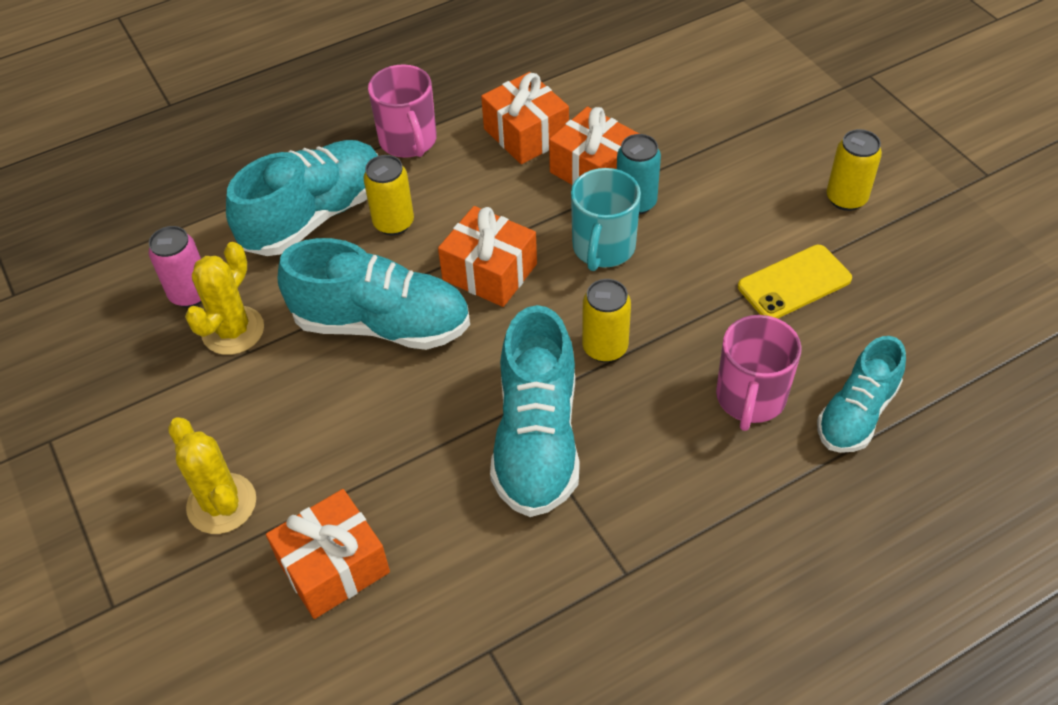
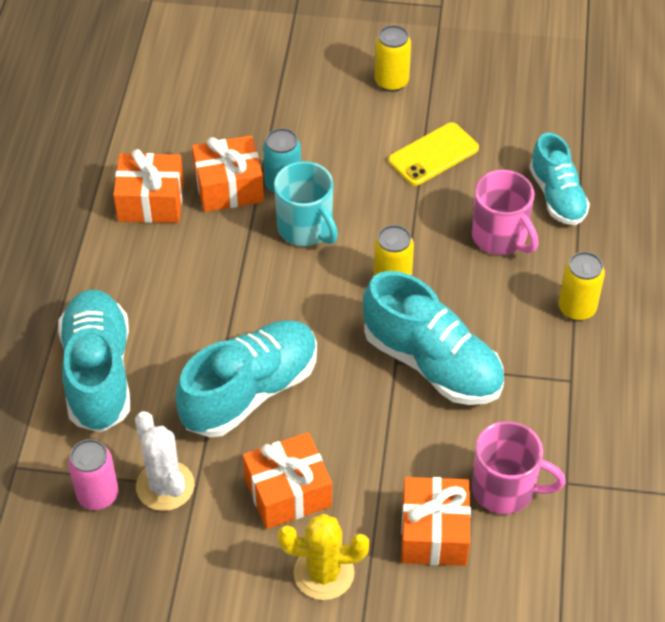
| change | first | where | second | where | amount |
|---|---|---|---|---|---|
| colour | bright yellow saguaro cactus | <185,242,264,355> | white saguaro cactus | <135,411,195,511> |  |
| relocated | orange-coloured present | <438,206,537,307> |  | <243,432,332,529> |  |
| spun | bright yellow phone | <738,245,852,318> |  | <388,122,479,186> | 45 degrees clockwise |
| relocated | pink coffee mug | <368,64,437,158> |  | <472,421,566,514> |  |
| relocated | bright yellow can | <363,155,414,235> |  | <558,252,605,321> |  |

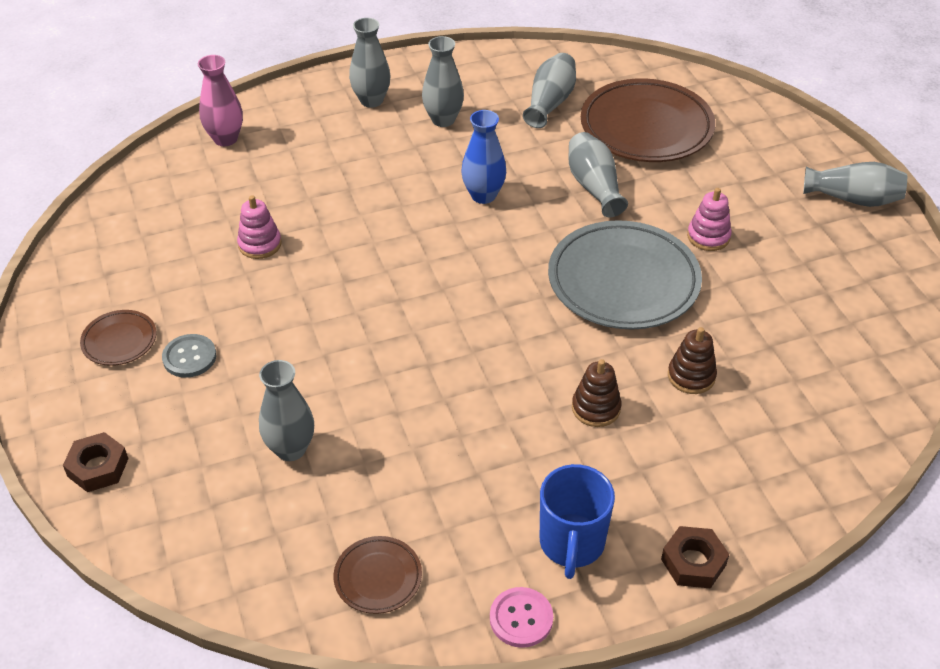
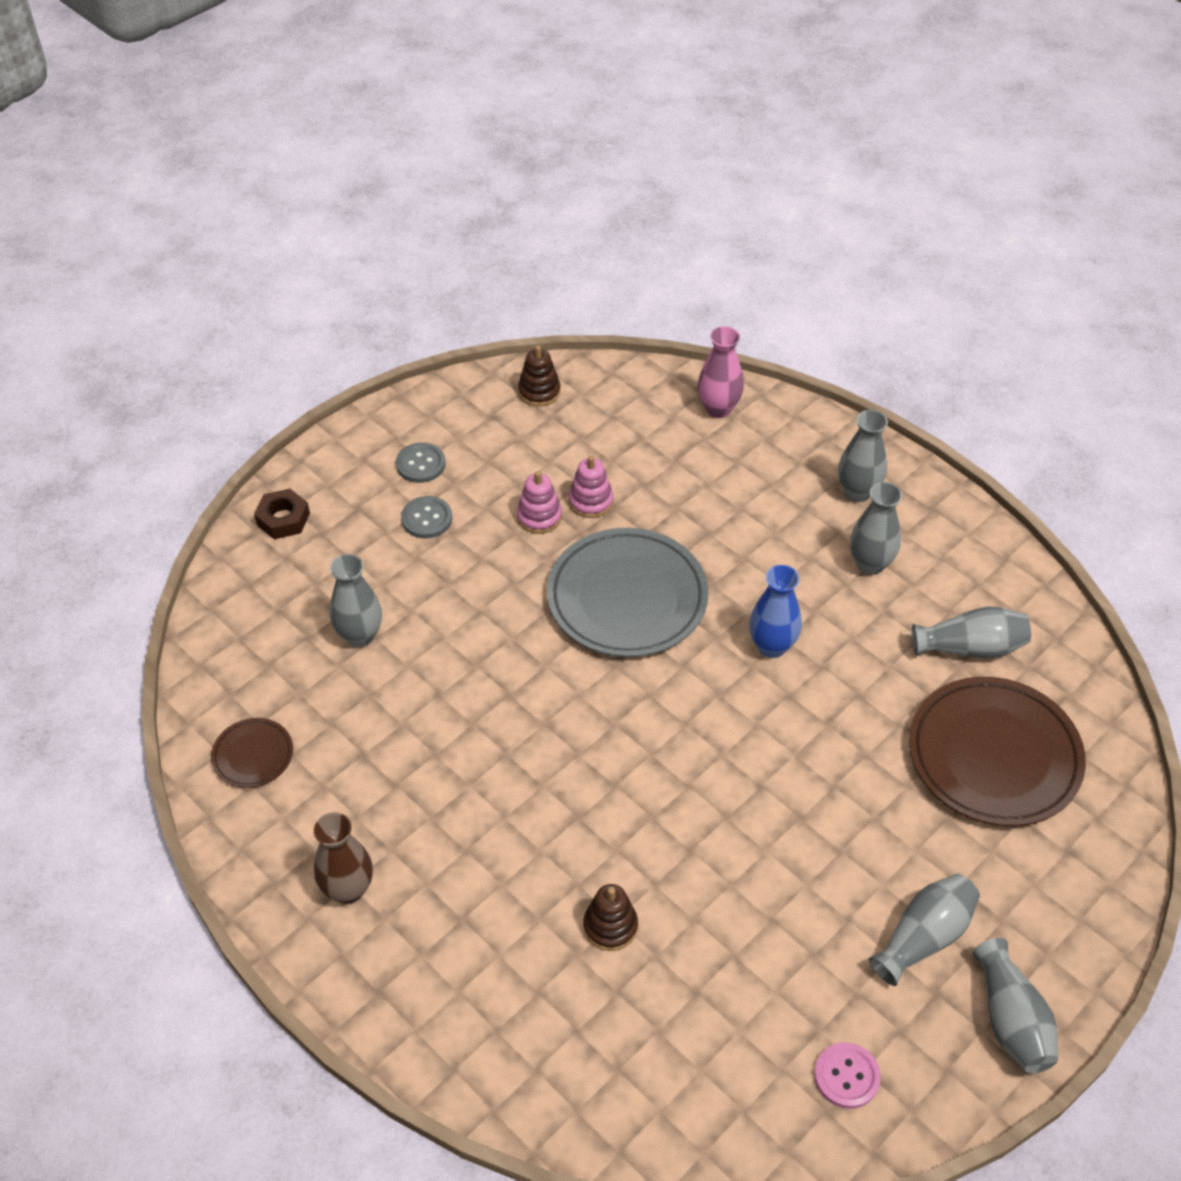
| change | first | where | second | where | amount |
|---|---|---|---|---|---|
| exchanged | cobalt coffee mug | <540,464,615,579> | brown vase | <314,812,373,904> |  |
| exchanged | brown plate | <80,310,157,366> | gray shirt button | <396,442,446,483> |  |
| relocated | pink stacking toy | <687,188,731,251> |  | <517,471,562,534> |  |
| relocated | brown stacking toy | <572,359,622,427> |  | <518,345,560,406> |  |
| relocated | gray plate | <548,220,702,330> |  | <547,528,709,657> |  |
| relocated | pink shirt button | <490,587,553,648> |  | <814,1042,881,1109> |  |
| relocated | gray vase | <568,132,628,217> |  | <869,874,980,986> |  |
| missing | brown nut | <661,526,729,589> |  |  |  |

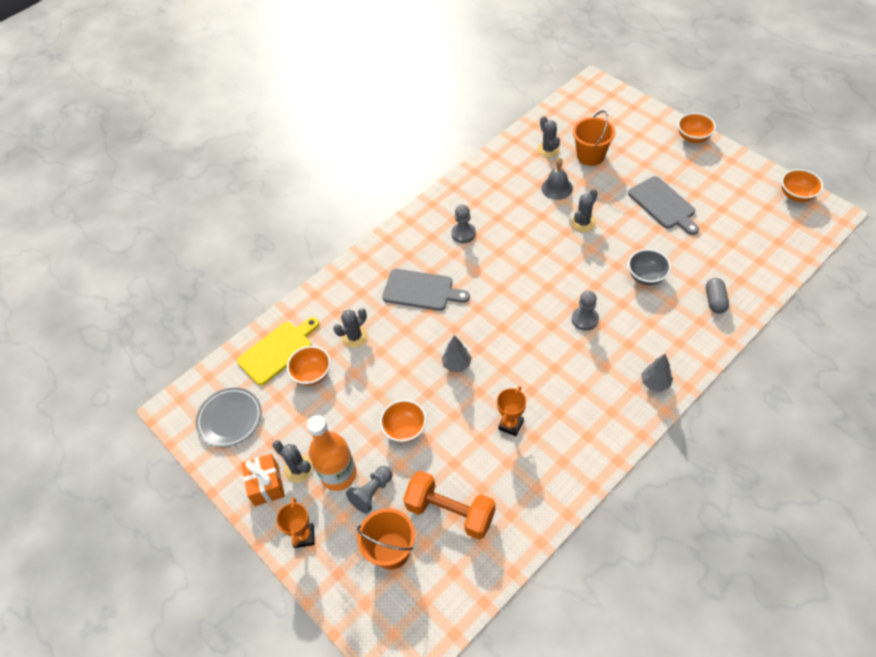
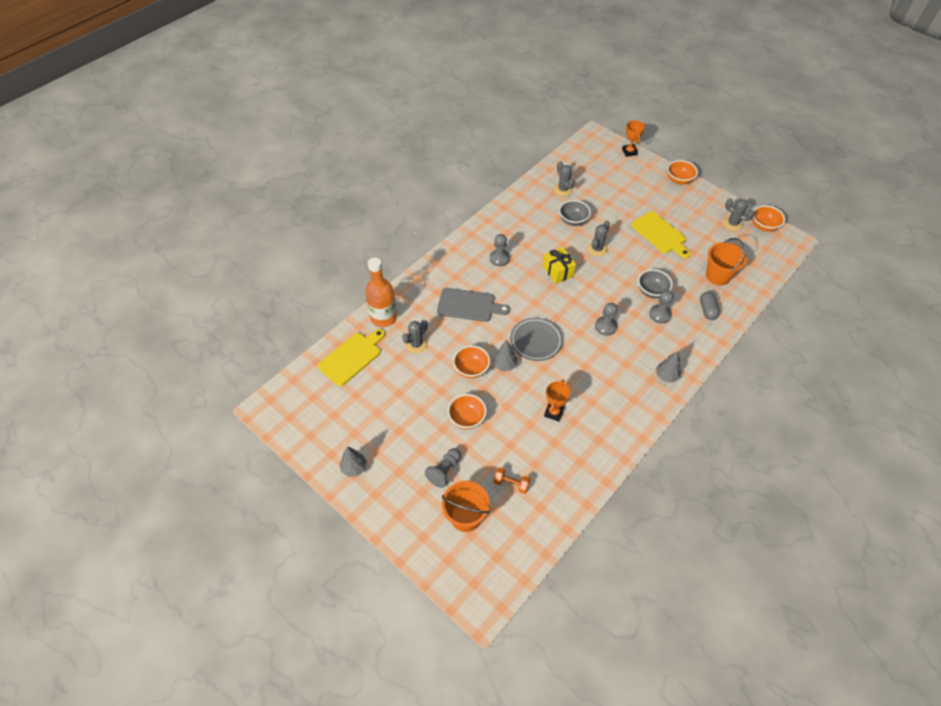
| change | first | where | second | where | amount |
|---|---|---|---|---|---|
| exchanged | orange-coloured present | <241,454,285,506> | gray fir tree | <340,446,367,477> |  |
| relocated | orange-coloured flask | <307,415,357,491> |  | <365,258,397,327> |  |
| relocated | orange-coloured bowl | <287,346,331,386> |  | <453,345,490,378> |  |
| size | orange-coloured free weight | <403,471,495,540> |  | <493,467,531,494> | x0.50 |
| relocated | gray plate | <196,388,262,447> |  | <510,318,563,361> |  |
| appeared |  |  | bright yellow present | <543,247,576,284> |  |
| exchanged | gray school bell | <541,158,573,200> | gray bowl | <559,200,591,226> |  |
| relocated | orange-coloured prize cup | <276,497,315,548> |  | <622,120,645,157> |  |
| colour | gray chopping board | <628,176,699,235> | bright yellow chopping board | <631,211,691,258> |  |
| appeared |  |  | gray game pawn | <649,291,674,324> |  |
| relocated | orange-coloured pail | <573,110,615,166> |  | <706,238,747,286> |  |
| relocated | gray saguaro cactus | <272,440,313,482> |  | <723,198,754,231> |  |

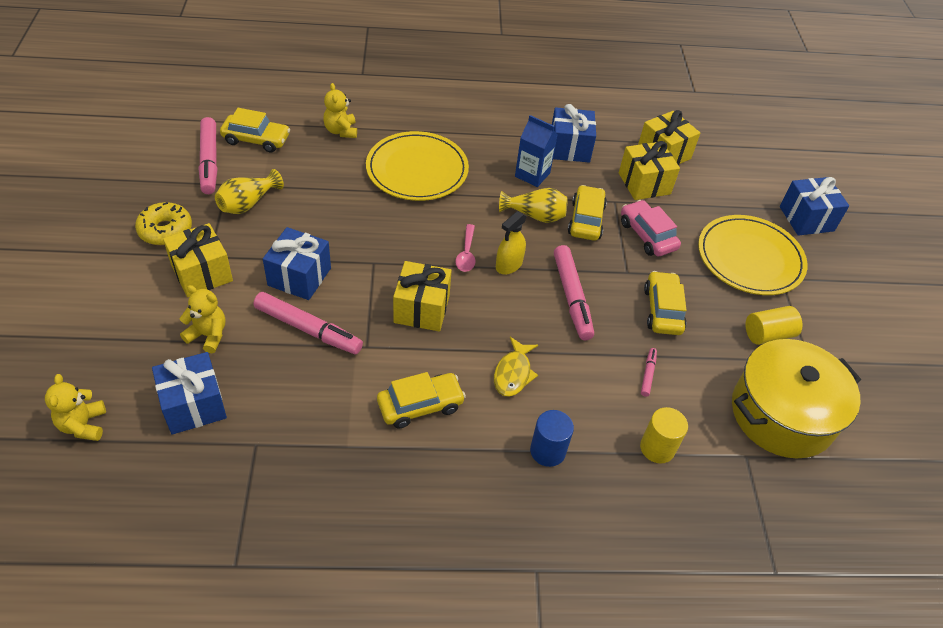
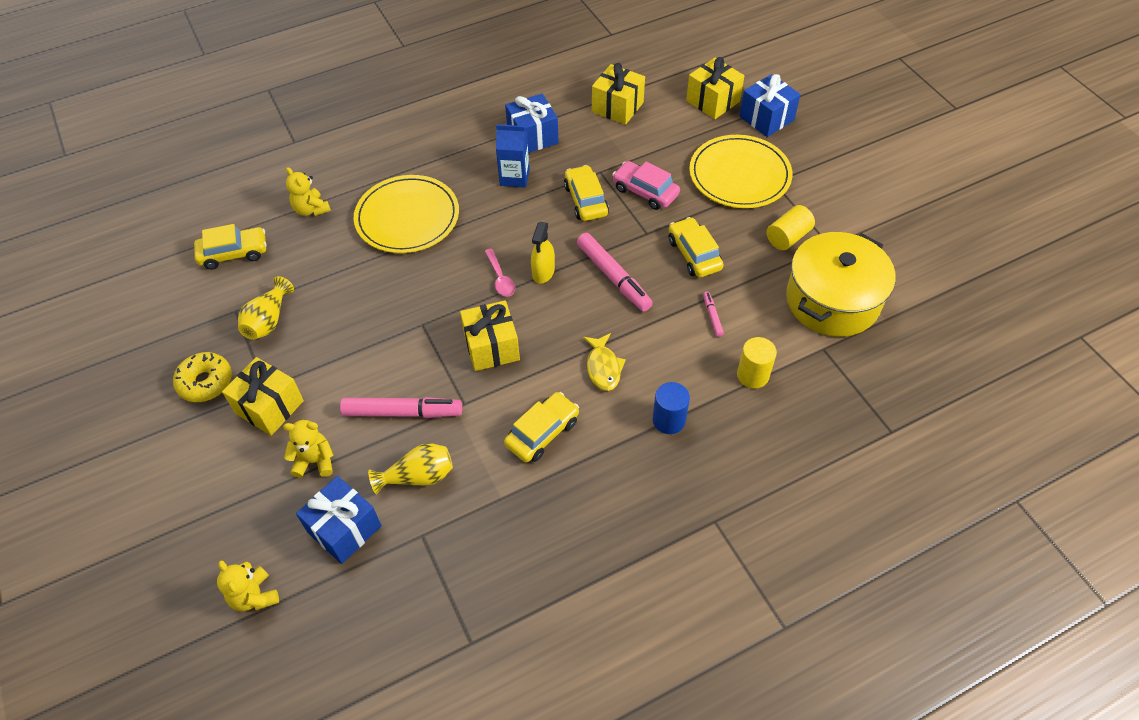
| change | first | where | second | where | amount |
|---|---|---|---|---|---|
| relocated | bright yellow vase | <499,188,568,223> |  | <368,443,453,495> |  |
| relocated | bright yellow present | <619,141,680,200> |  | <686,57,744,119> |  |
| missing | pink felt pen | <199,117,217,194> |  |  |  |
| missing | cobalt present | <263,227,331,300> |  |  |  |

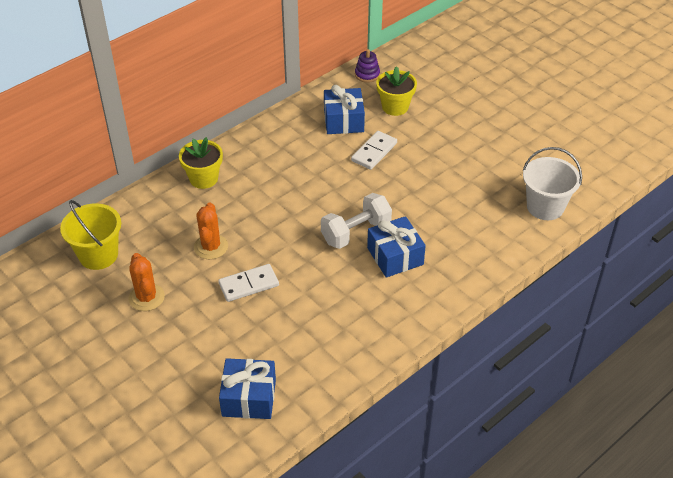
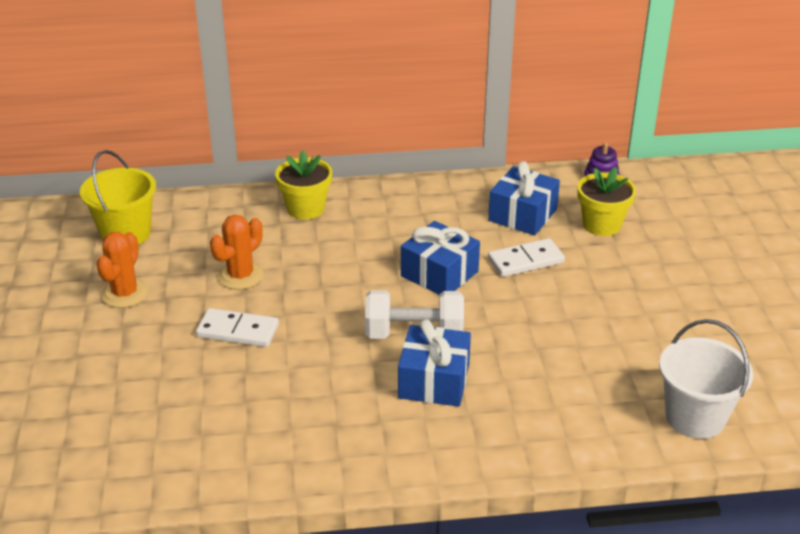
| change | first | where | second | where | amount |
|---|---|---|---|---|---|
| relocated | cobalt present | <219,358,276,419> |  | <401,221,480,295> |  |

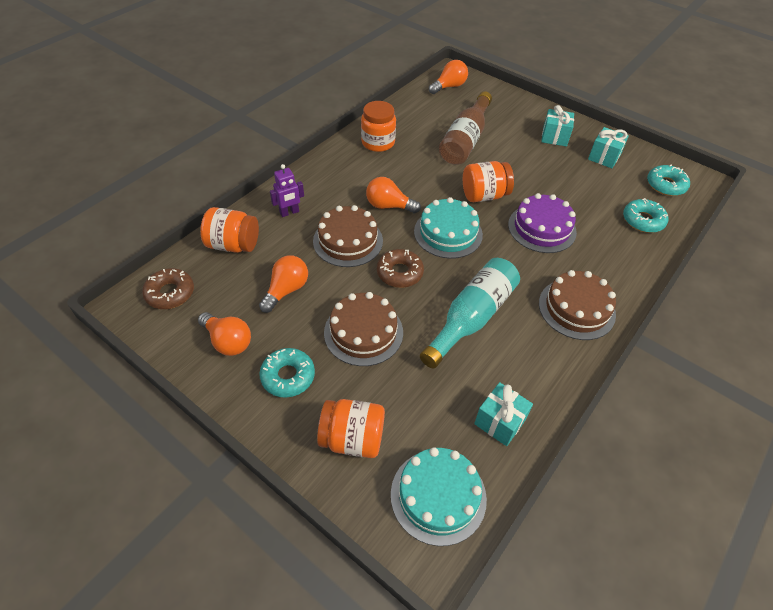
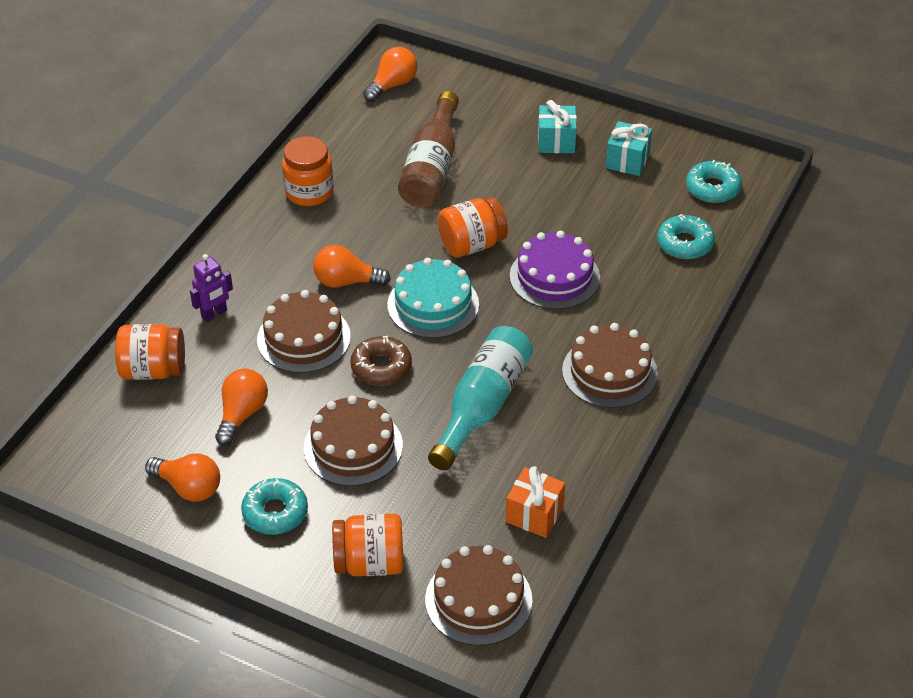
| change | first | where | second | where | amount |
|---|---|---|---|---|---|
| colour | turquoise cake | <391,447,487,546> | brown cake | <425,545,533,646> |  |
| colour | turquoise present | <474,382,533,446> | orange-coloured present | <506,466,565,538> |  |
| missing | brown glazed donut | <142,268,194,309> |  |  |  |

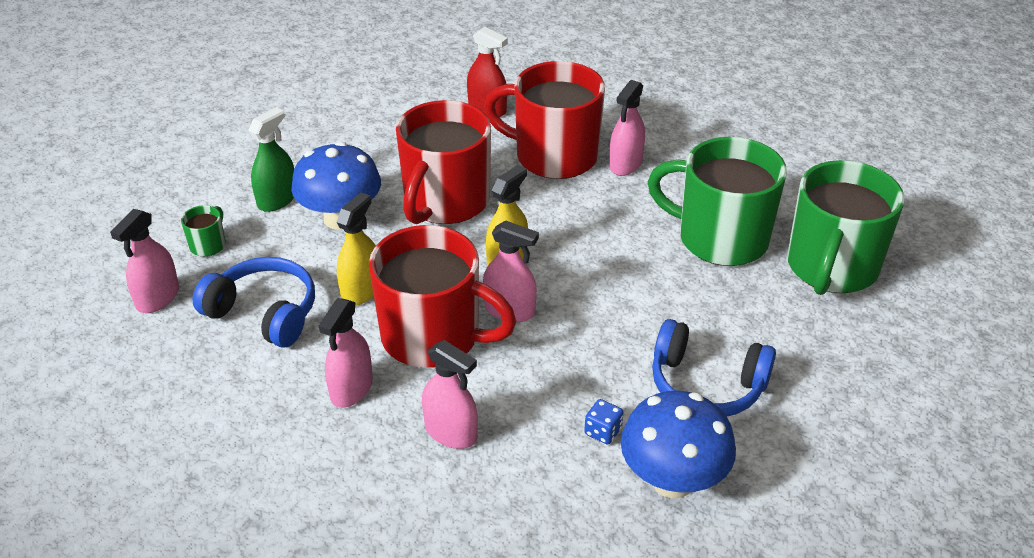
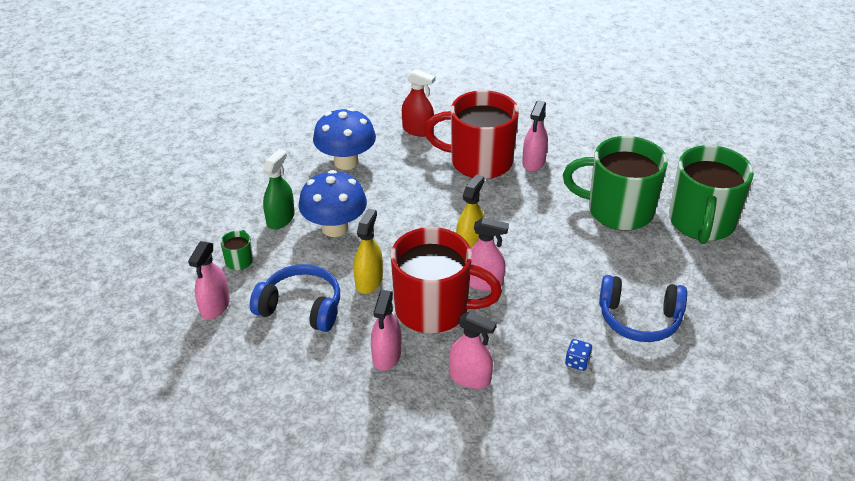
| change | first | where | second | where | amount |
|---|---|---|---|---|---|
| relocated | cobalt fungus | <621,391,736,498> |  | <313,108,376,170> |  |
| missing | scarlet coffee mug | <396,100,491,224> |  |  |  |

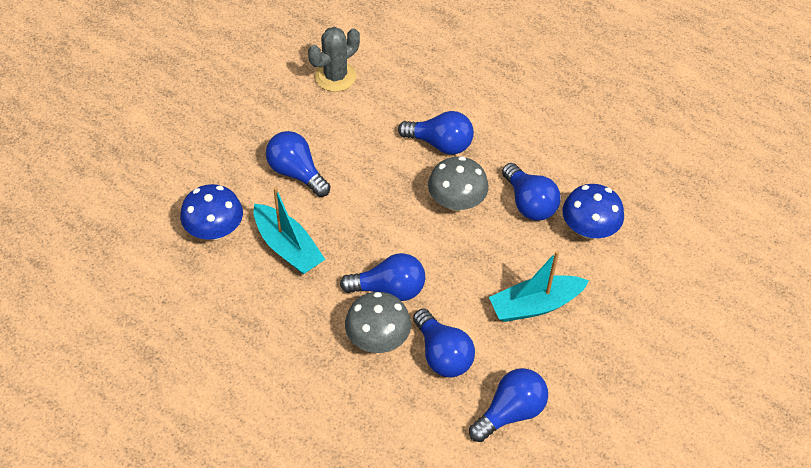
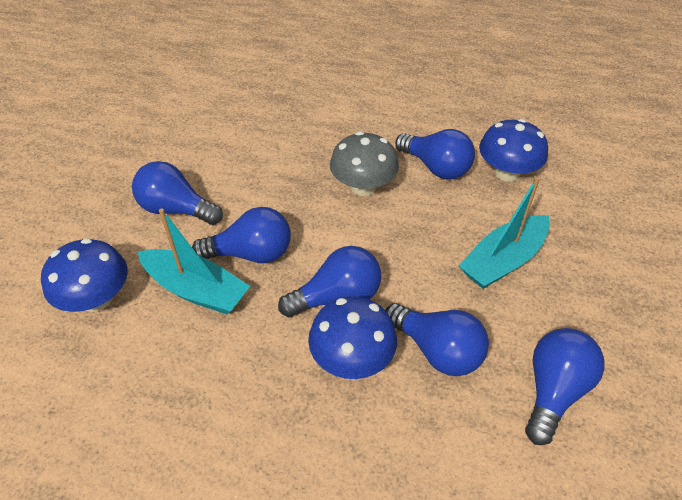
| change | first | where | second | where | amount |
|---|---|---|---|---|---|
| relocated | cobalt lightbulb | <398,111,474,155> |  | <192,207,291,263> |  |
| colour | gray fungus | <345,292,411,353> | cobalt fungus | <308,296,397,379> |  |
| missing | gray saguaro cactus | <308,27,360,92> |  |  |  |

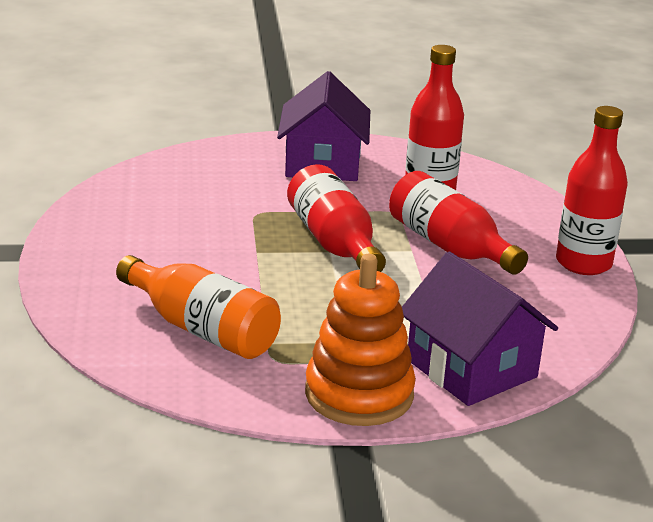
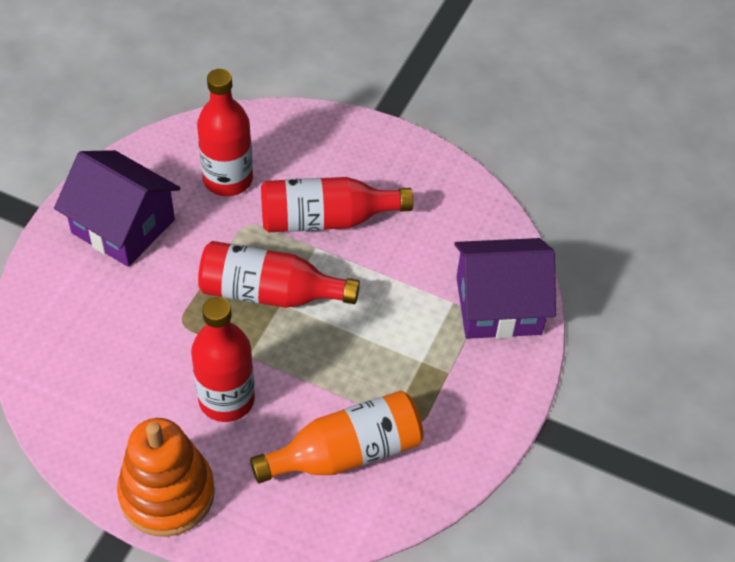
| change | first | where | second | where | amount |
|---|---|---|---|---|---|
| relocated | orange-coloured stacking toy | <305,254,416,426> |  | <117,418,215,537> |  |
| relocated | scarlet flask | <556,106,628,275> |  | <191,297,255,422> |  |

